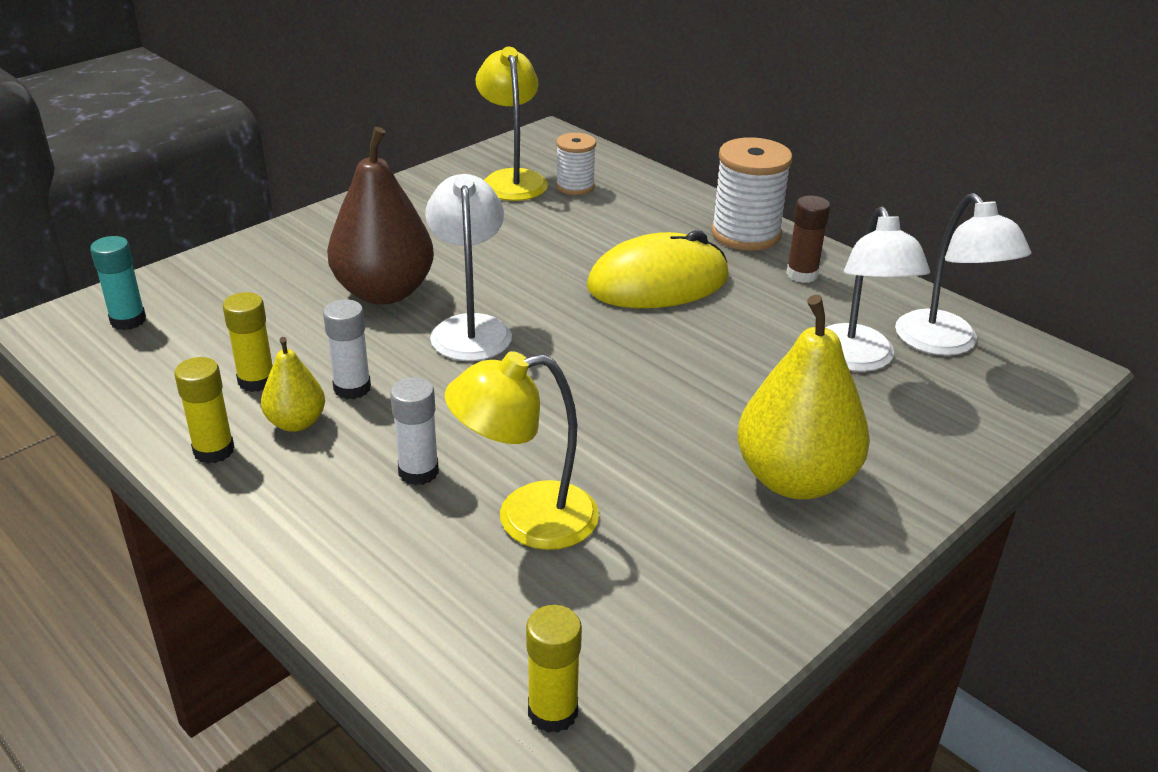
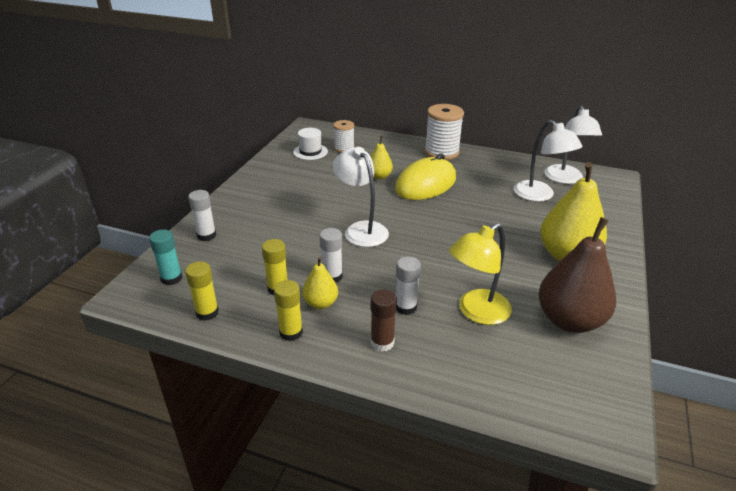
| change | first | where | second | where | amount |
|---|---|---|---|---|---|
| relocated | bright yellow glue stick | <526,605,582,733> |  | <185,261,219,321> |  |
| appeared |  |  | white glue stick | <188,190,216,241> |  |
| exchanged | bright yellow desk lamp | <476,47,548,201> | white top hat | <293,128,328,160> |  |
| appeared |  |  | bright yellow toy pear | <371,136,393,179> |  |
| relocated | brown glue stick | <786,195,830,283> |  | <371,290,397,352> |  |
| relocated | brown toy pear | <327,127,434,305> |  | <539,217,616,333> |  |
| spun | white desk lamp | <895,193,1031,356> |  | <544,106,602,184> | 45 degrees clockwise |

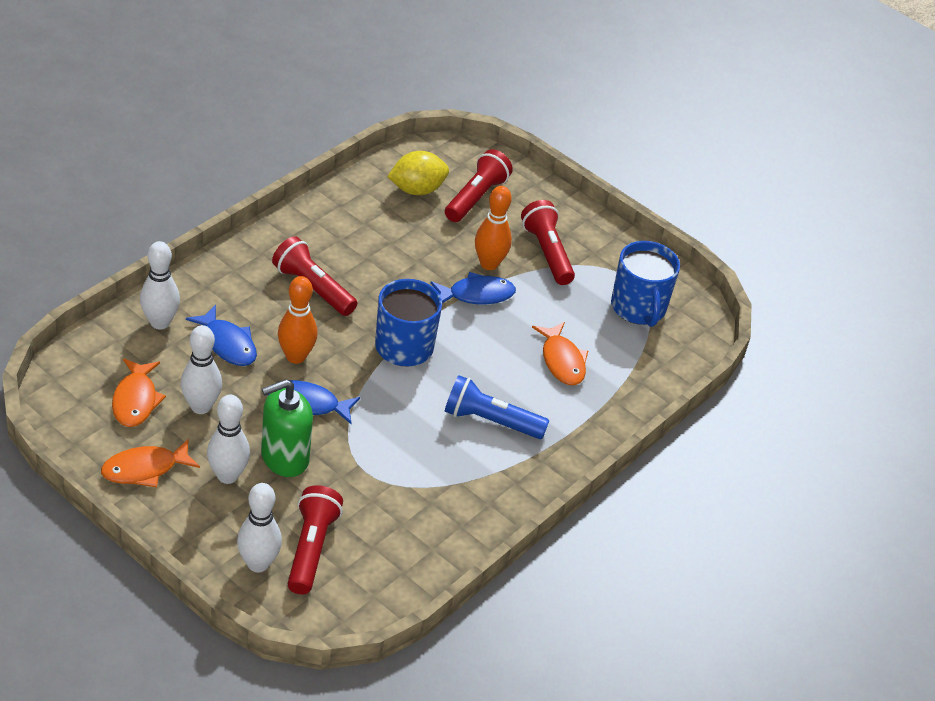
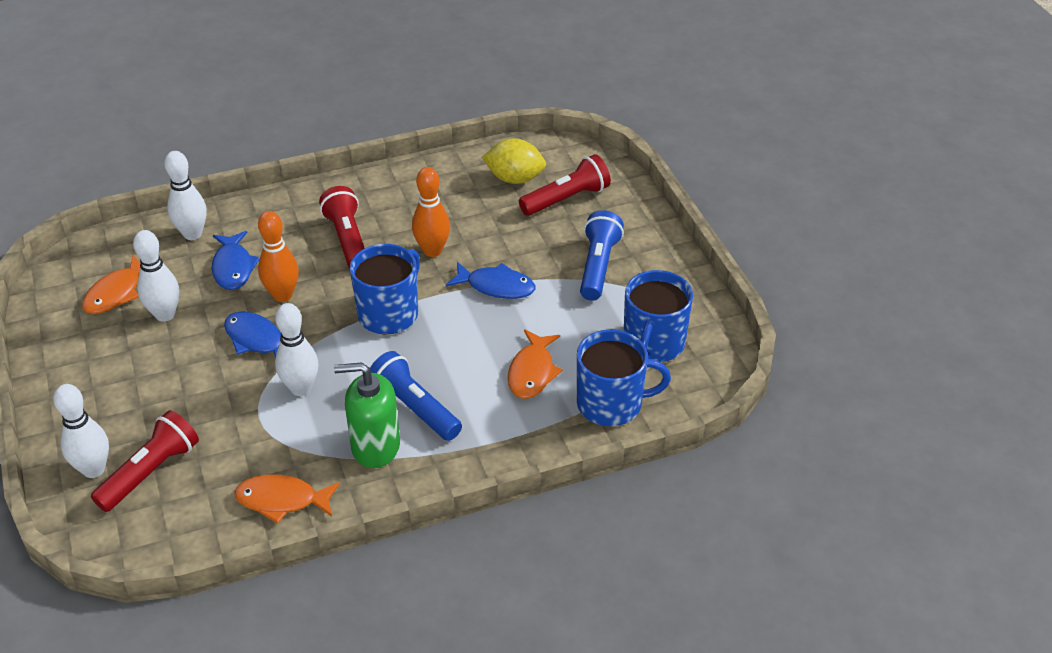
| change | first | where | second | where | amount |
|---|---|---|---|---|---|
| relocated | orange-coloured fish figure | <101,439,200,487> |  | <234,474,340,523> |  |
| relocated | white skittle | <207,394,250,484> |  | <275,303,318,396> |  |
| relocated | green soap pump | <261,379,313,477> |  | <334,362,400,468> |  |
| relocated | orange-coloured skittle | <475,186,512,270> |  | <412,167,450,257> |  |
| appeared |  |  | cobalt coffee mug | <577,330,671,426> |  |
| colour | scarlet torch | <521,200,575,285> | cobalt torch | <580,210,624,301> |  |

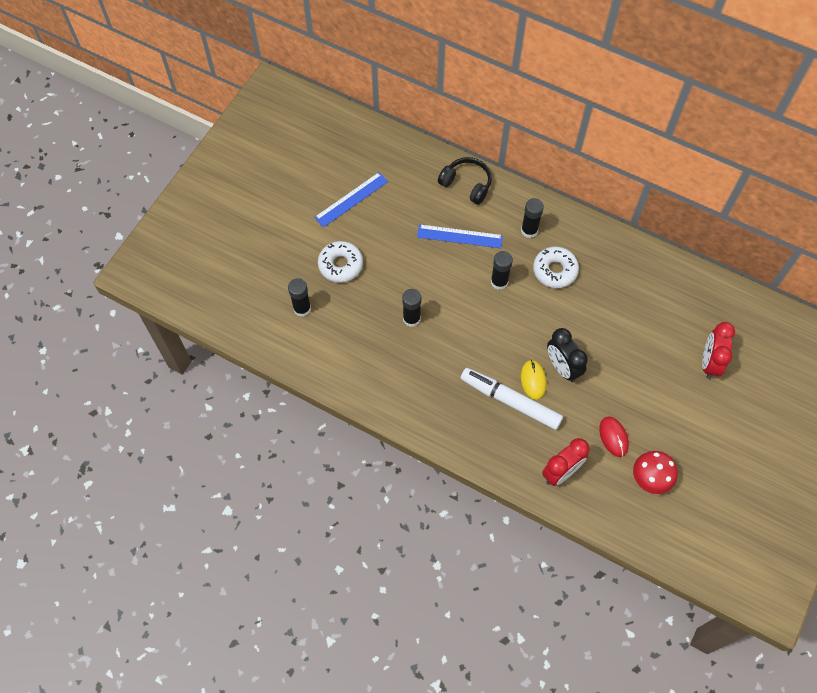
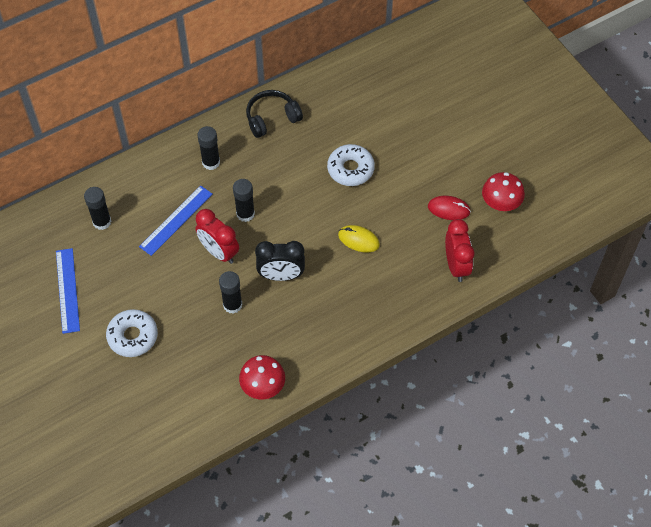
| change | first | where | second | where | amount |
|---|---|---|---|---|---|
| relocated | black glue stick | <288,278,311,317> |  | <84,187,111,230> |  |
| relocated | scarlet clock | <702,322,735,379> |  | <195,209,239,264> |  |
| appeared |  |  | scarlet fungus | <239,355,285,399> |  |
| relocated | black headphones | <438,157,492,205> |  | <246,90,303,138> |  |
| relocated | black clock | <547,328,588,382> |  | <255,241,305,281> |  |
| relocated | white glazed donut | <533,247,579,288> |  | <327,144,375,186> |  |
| missing | white felt pen | <460,368,563,430> |  |  |  |

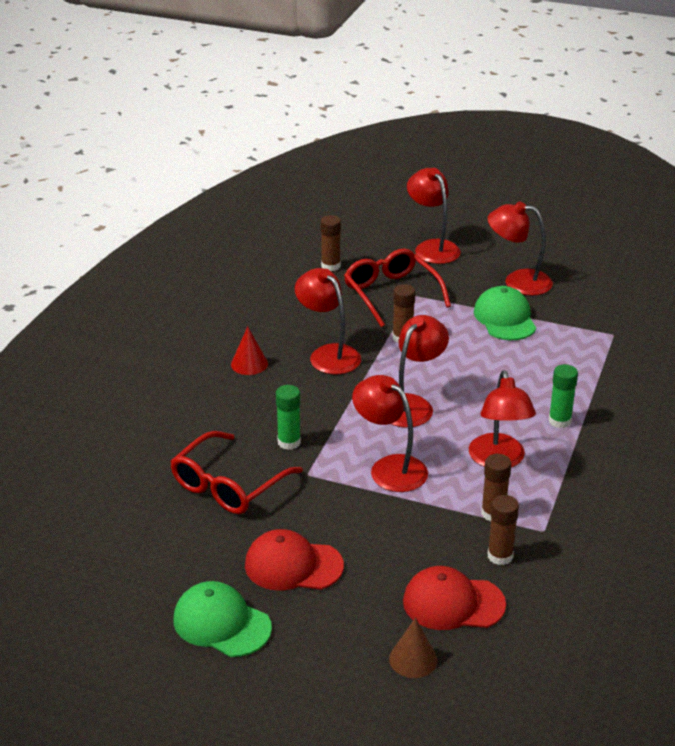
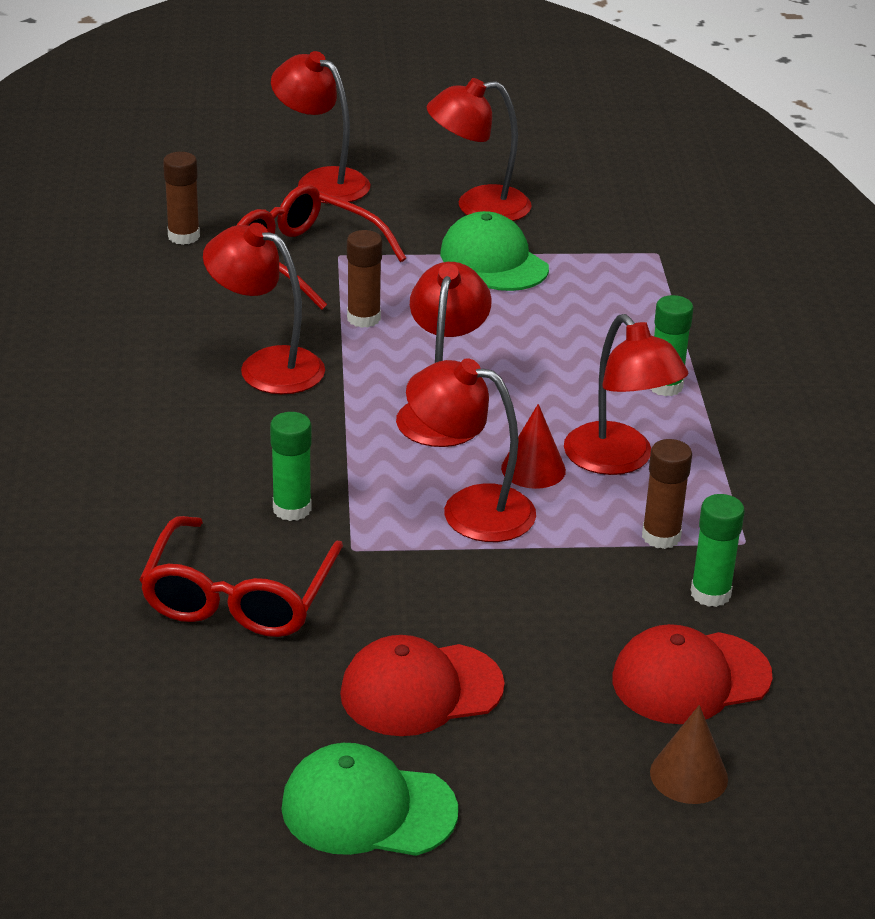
| change | first | where | second | where | amount |
|---|---|---|---|---|---|
| relocated | scarlet cone | <231,327,268,375> |  | <501,404,566,489> |  |
| colour | brown glue stick | <488,495,519,565> | green glue stick | <690,494,745,607> |  |

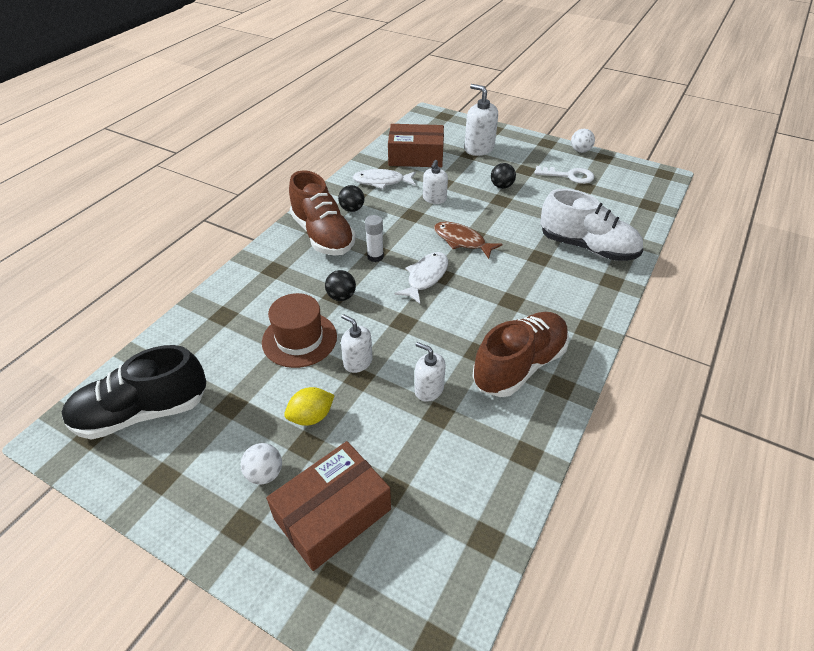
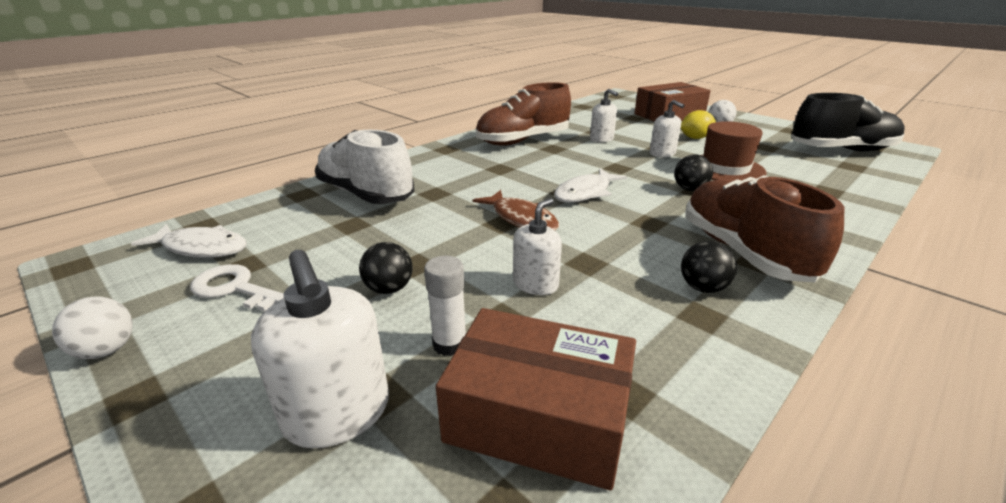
| change | first | where | second | where | amount |
|---|---|---|---|---|---|
| relocated | white fish figure | <353,169,416,189> |  | <131,224,247,258> |  |
| relocated | white glue stick | <365,215,384,262> |  | <424,256,466,356> |  |

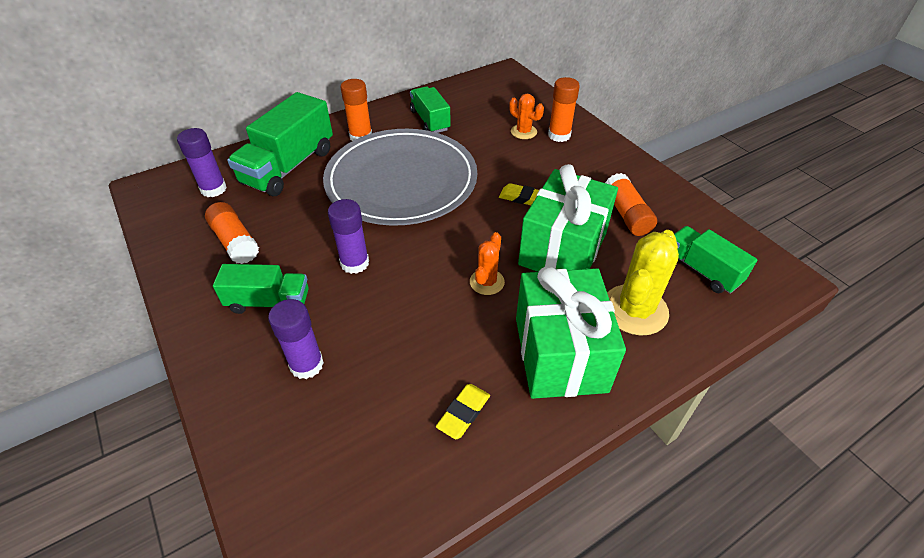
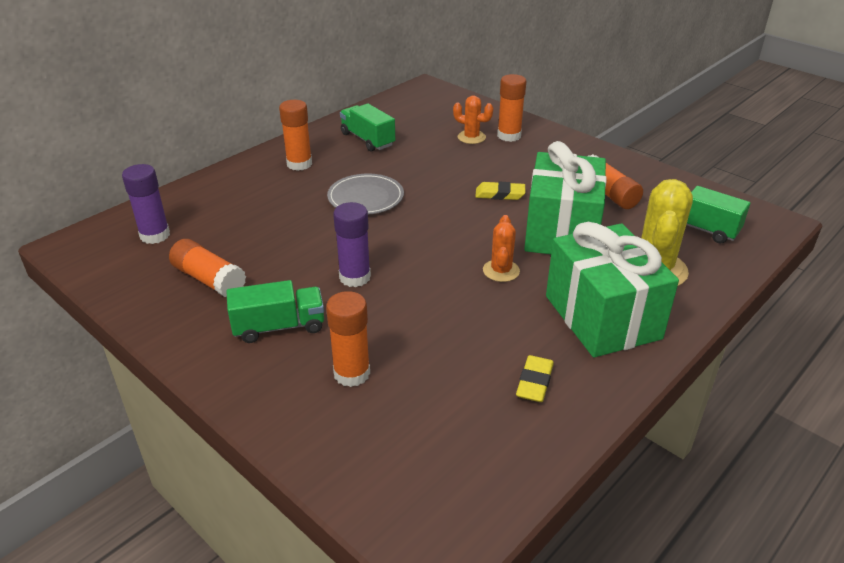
| change | first | where | second | where | amount |
|---|---|---|---|---|---|
| colour | violet glue stick | <268,299,324,379> | orange-coloured glue stick | <326,291,370,387> |  |
| size | gray plate | <323,129,477,226> |  | <327,174,404,214> | x0.46 |
| missing | green truck | <227,92,333,196> |  |  |  |

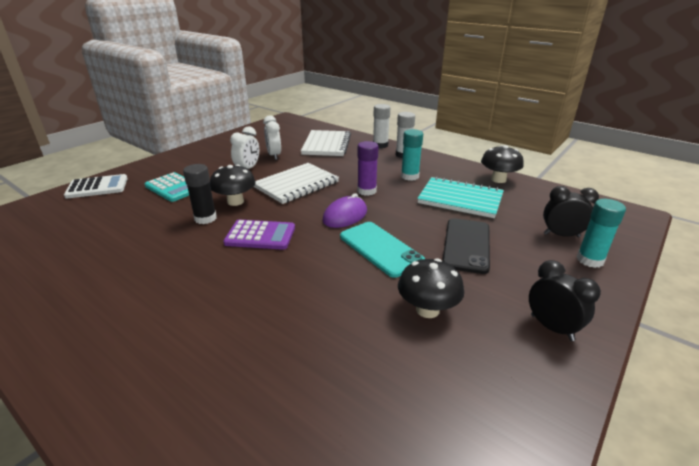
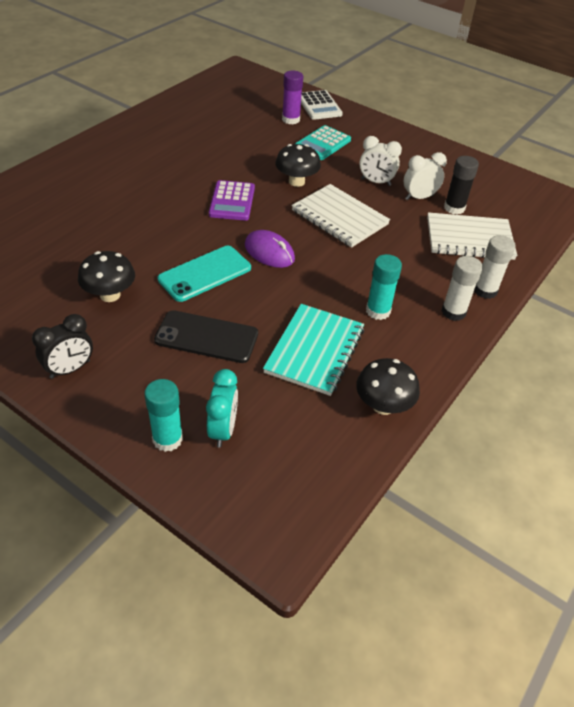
| change | first | where | second | where | amount |
|---|---|---|---|---|---|
| colour | black clock | <543,186,599,237> | turquoise clock | <206,369,238,448> |  |
| relocated | violet glue stick | <357,141,379,196> |  | <282,71,303,125> |  |
| relocated | black glue stick | <183,164,217,224> |  | <444,156,479,215> |  |

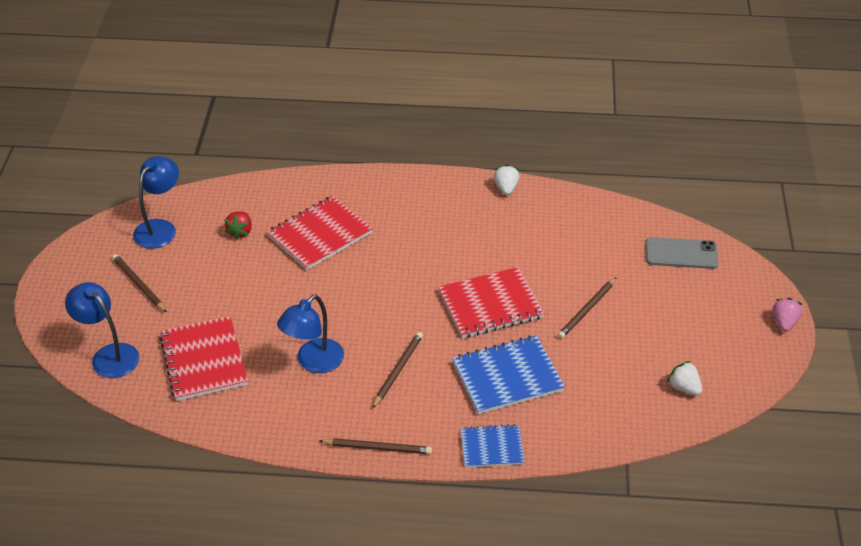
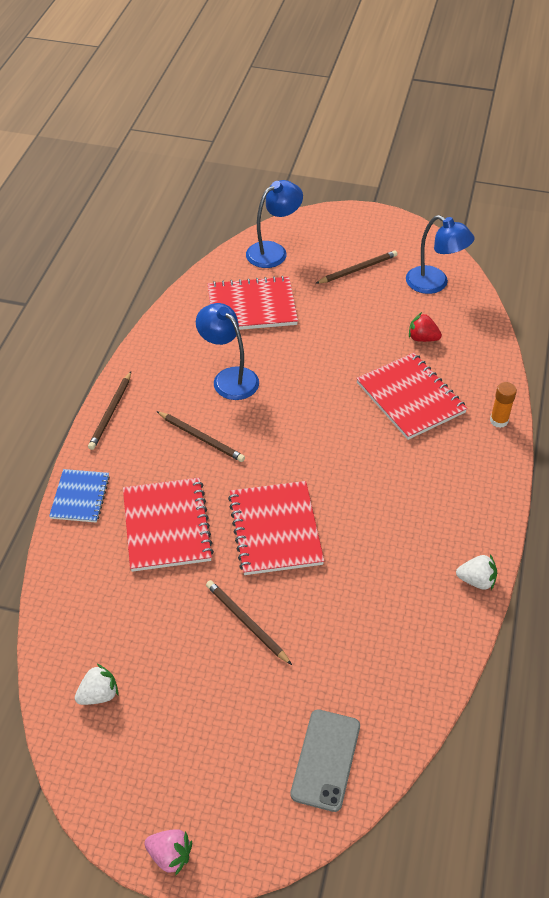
| change | first | where | second | where | amount |
|---|---|---|---|---|---|
| colour | cobalt notebook | <452,335,565,414> | scarlet notebook | <123,478,214,572> |  |
| appeared |  |  | orange-coloured glue stick | <490,382,517,428> |  |

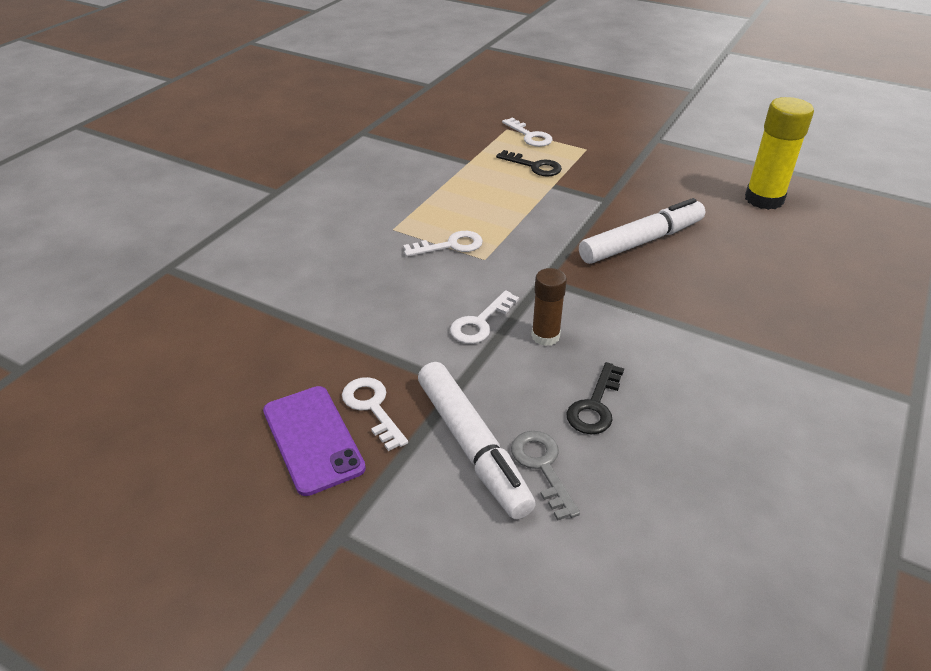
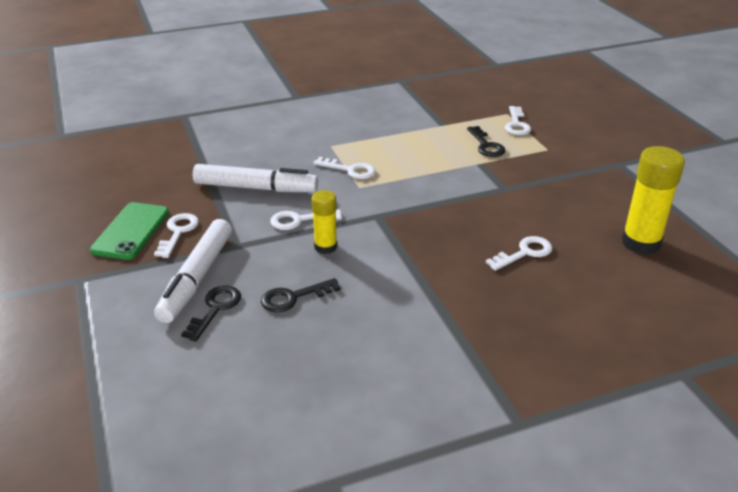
| change | first | where | second | where | amount |
|---|---|---|---|---|---|
| colour | violet phone | <263,386,366,496> | green phone | <90,202,169,260> |  |
| colour | gray latchkey | <511,431,580,521> | black latchkey | <181,285,241,341> |  |
| relocated | white felt pen | <579,198,705,264> |  | <193,164,318,192> |  |
| colour | brown glue stick | <531,268,567,346> | bright yellow glue stick | <311,190,337,254> |  |
| appeared |  |  | white latchkey | <486,236,552,271> |  |

